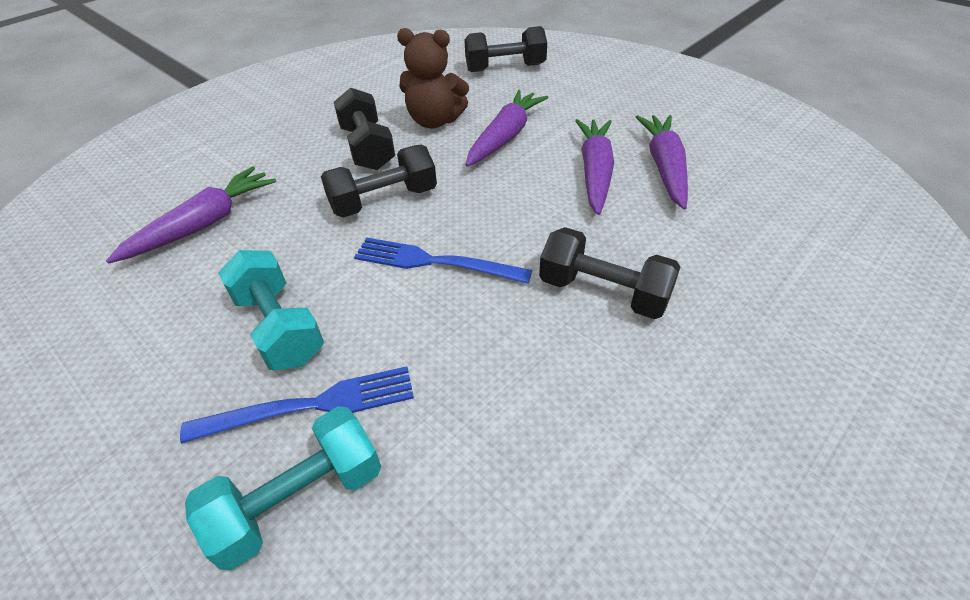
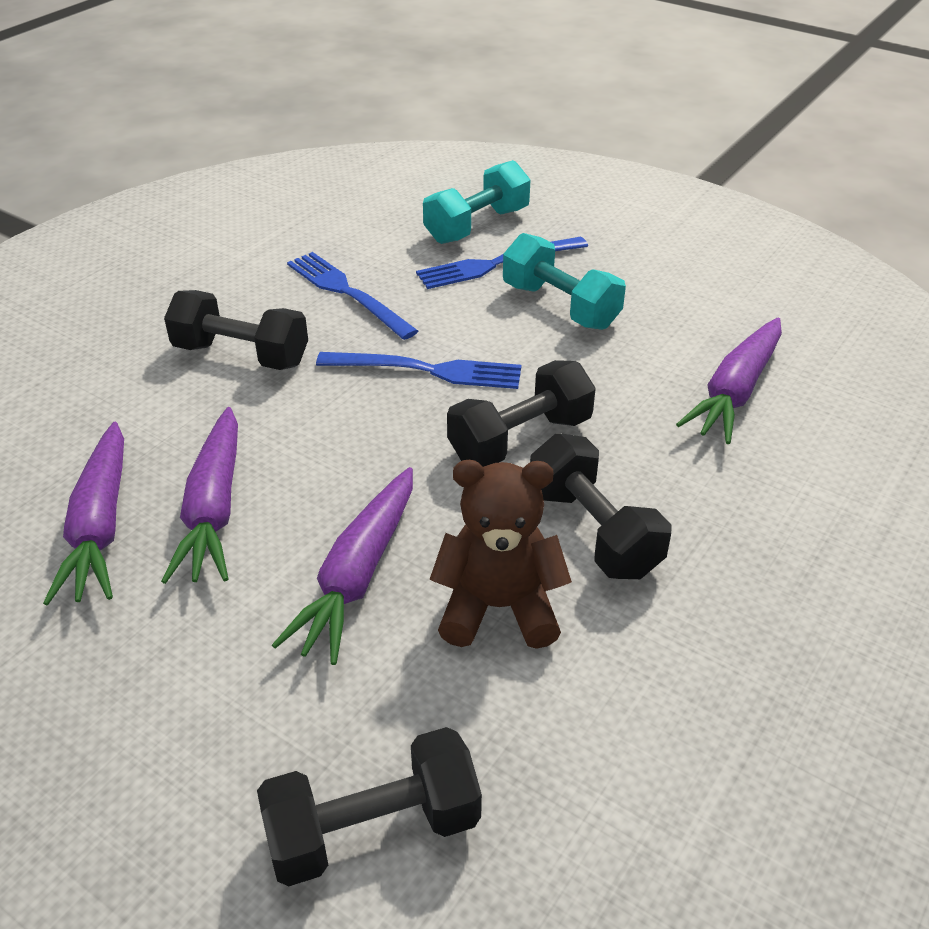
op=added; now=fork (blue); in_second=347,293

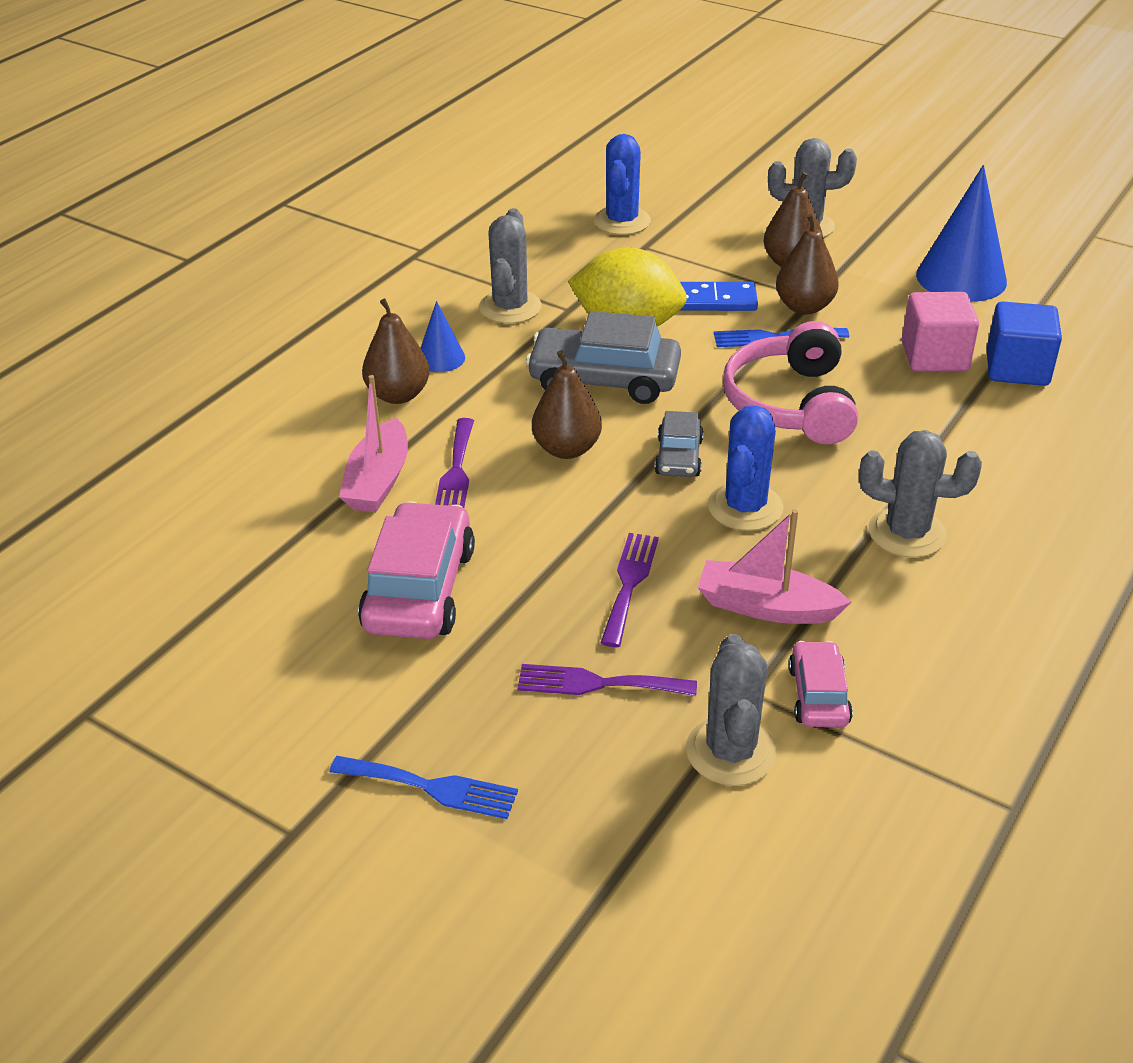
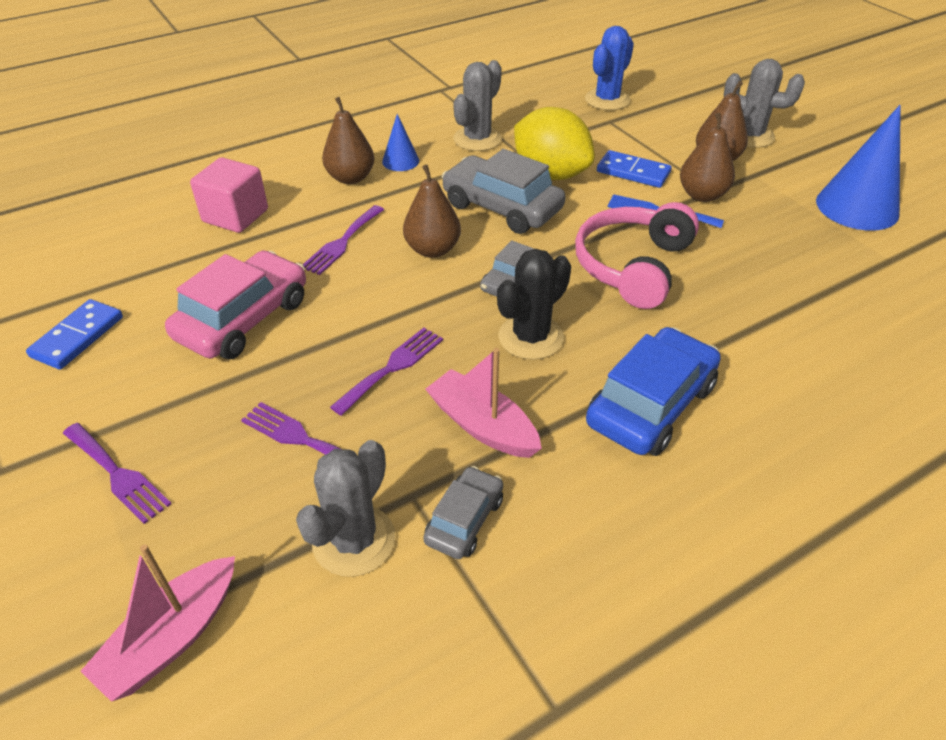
op=moved; was=cube (pink); in_first=934,356; in_second=235,216
op=removed; was=cube (blue); in_first=1017,368
op=moved; was=boat (pink); in_first=378,481; in_second=172,637
op=recoloured; was=cactus (blue); now=cactus (black); in_first=745,507; in_second=531,337
op=replaced; was=cactus (grey); now=car (blue); in_first=906,533; in_second=650,404
op=recoloured; was=car (pink); now=car (grey); in_first=818,695; in_second=464,520
op=recoloured; was=fork (blue); now=fork (purple); in_first=432,787; in_second=117,474
op=added; now=domino (blue); in_second=77,337

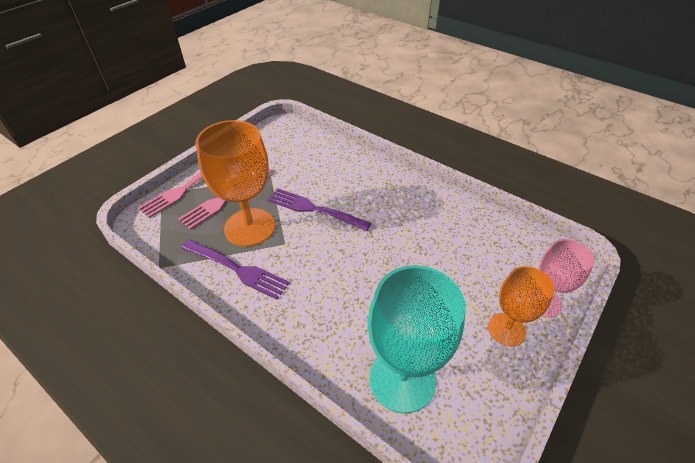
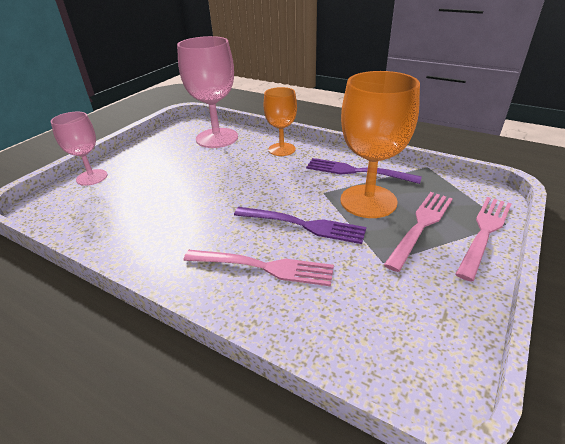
op=recoloured; was=goblet (turquoise); now=goblet (pink); in_first=402,379; in_second=217,138
op=moved; was=goblet (orange); in_first=506,329; in_second=282,149
op=added; now=fork (pink); in_second=263,267

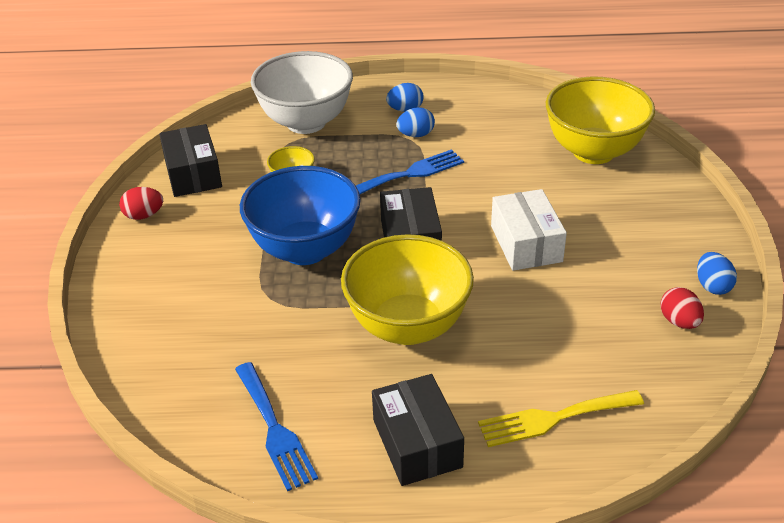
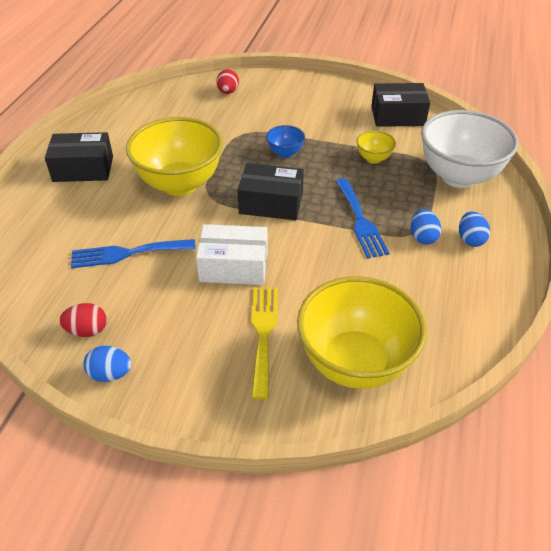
op=resized; was=bowl (blue); in_first=305,249; in_second=285,153; ratio=0.44
op=moved; was=egg (red); in_first=144,215; in_second=228,92
op=moved; was=fork (blue); in_first=275,429; in_second=127,253
op=moved; was=fork (yellow); in_first=553,418; in_second=263,333

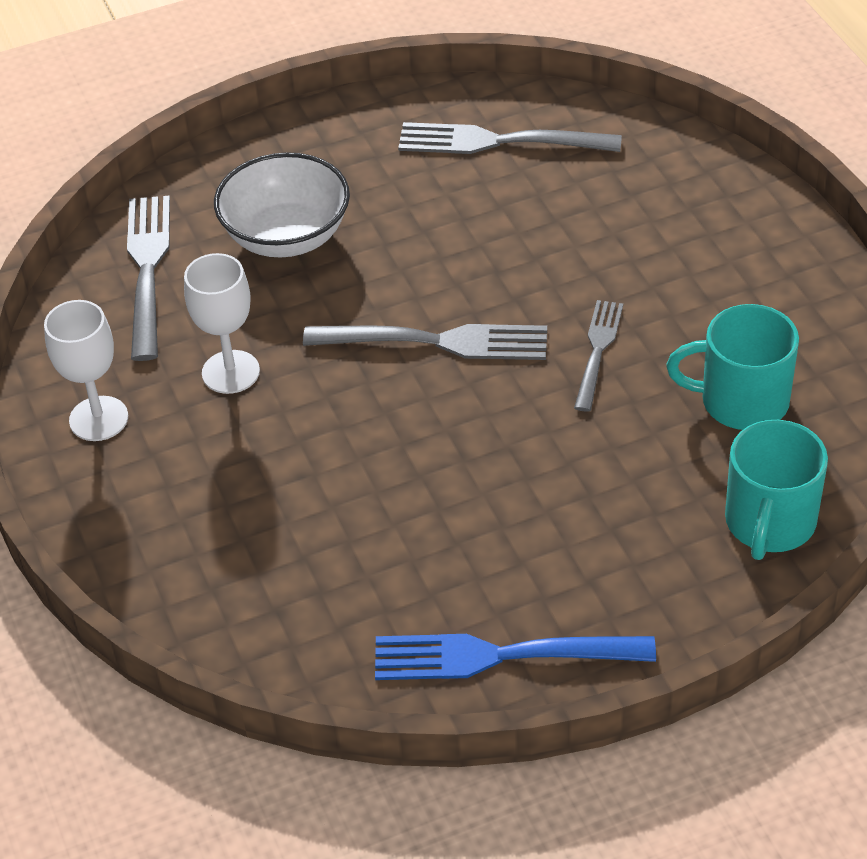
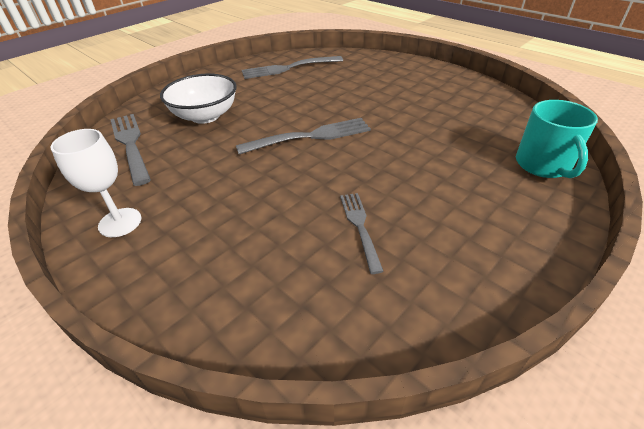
op=removed; was=goblet (white); in_first=230,372
op=moved; was=fork (grey); in_first=598,351; in_second=360,227
op=removed; was=mug (turquoise); in_first=741,401
op=removed; was=fork (blue); in_first=503,655

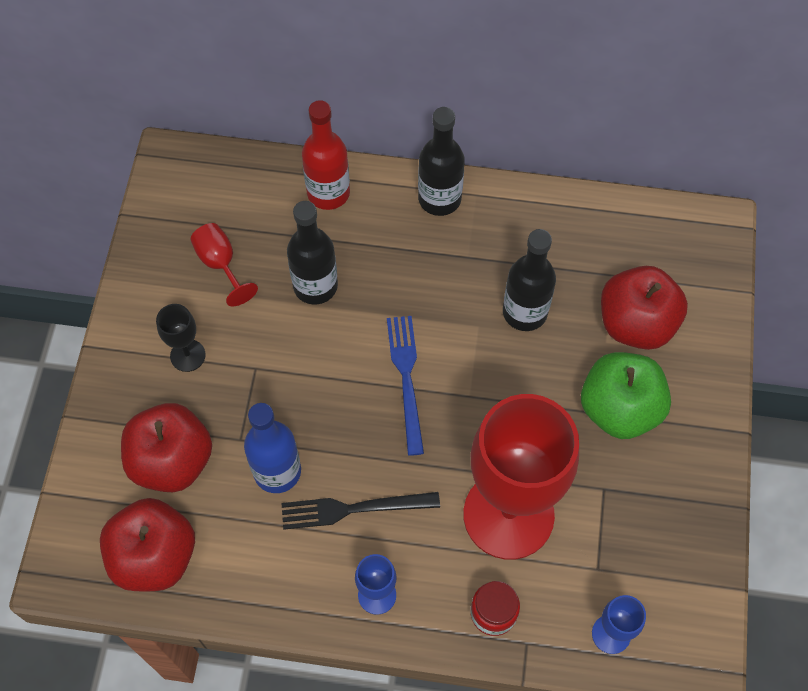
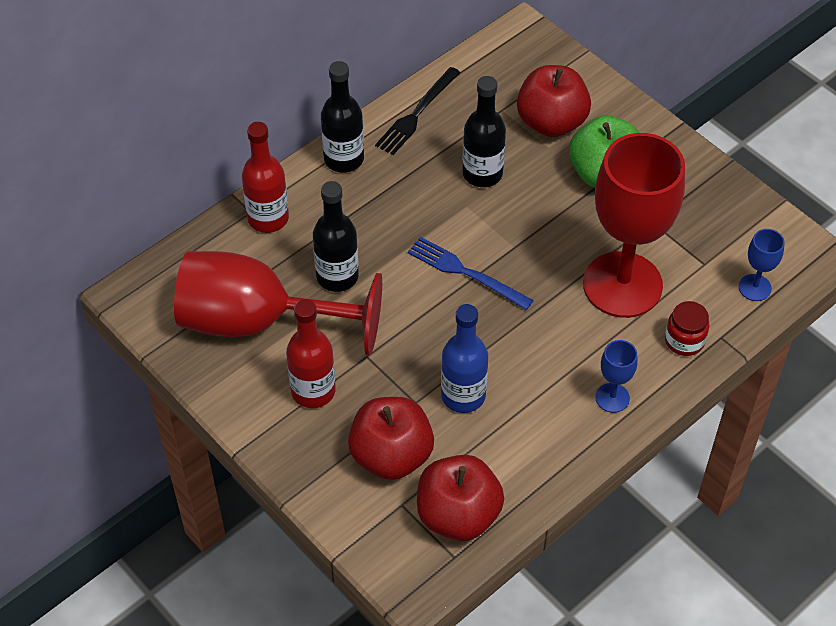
op=resized; was=goblet (red); in_first=220,264; in_second=257,321; ratio=2.44
op=replaced; was=goblet (black); now=bottle (red); in_first=187,355; in_second=313,391
op=moved; was=fork (black); in_first=354,509; in_second=417,113

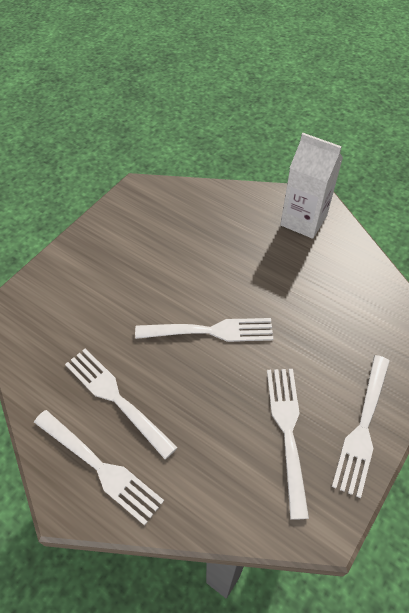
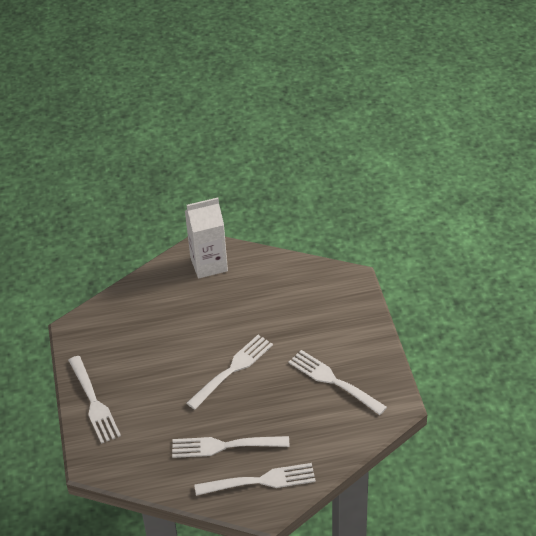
op=moved; was=fork (white); in_first=362,426; in_second=93,402

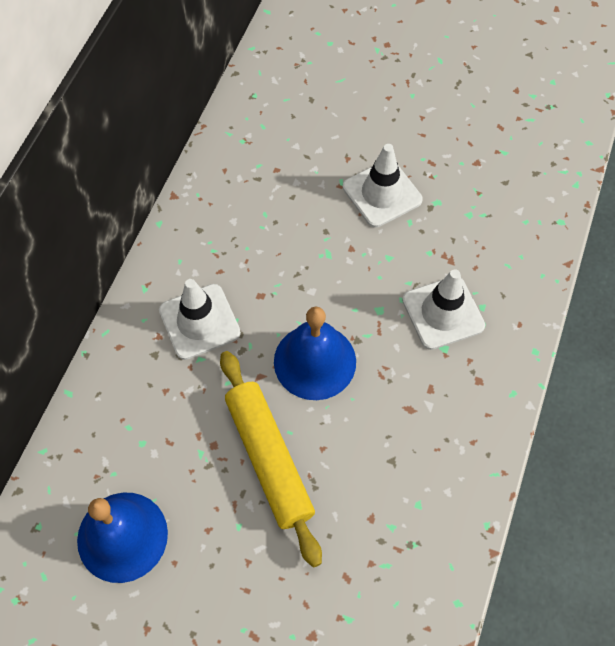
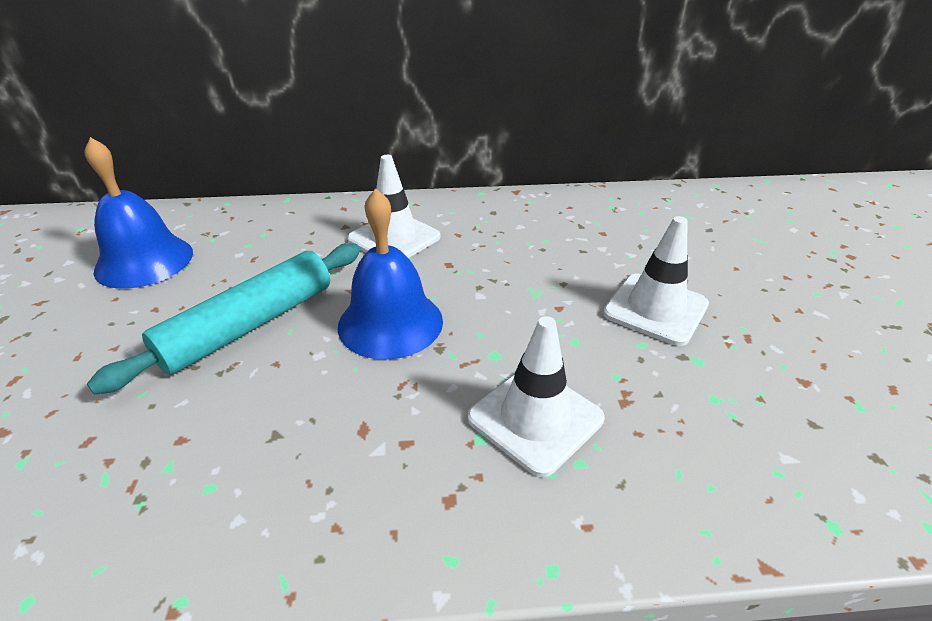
op=recoloured; was=rolling pin (yellow); now=rolling pin (turquoise); in_first=269,459; in_second=249,325

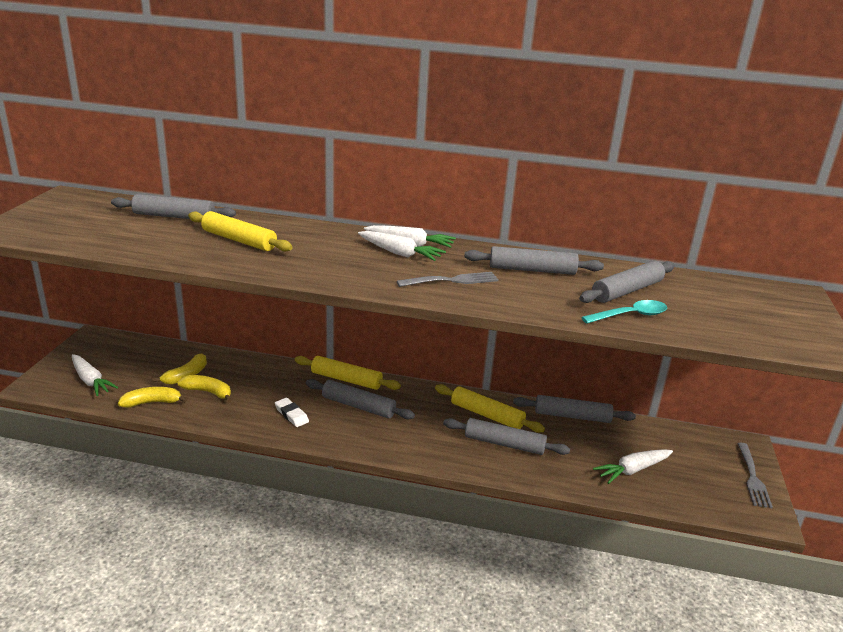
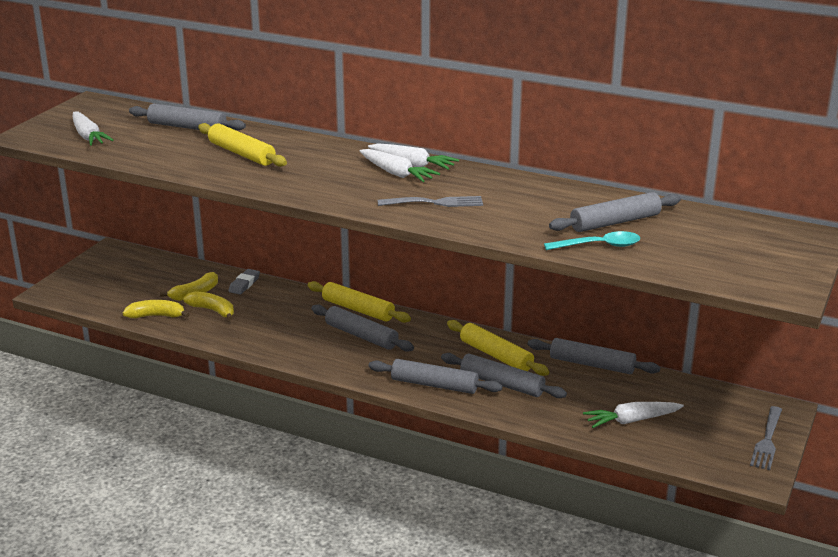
op=moved; was=rolling pin (grey); in_first=532,270; in_second=434,385
op=moved; was=carrot (white); in_first=91,381; in_second=88,136
op=removed; was=eraser (white); in_first=291,415
op=added; now=eraser (grey); in_second=244,284

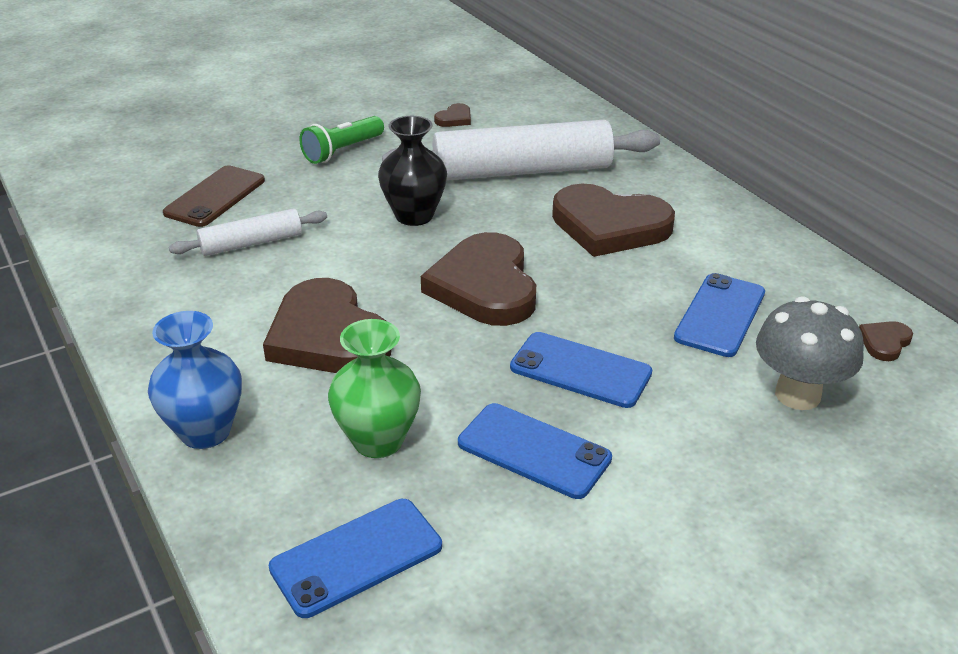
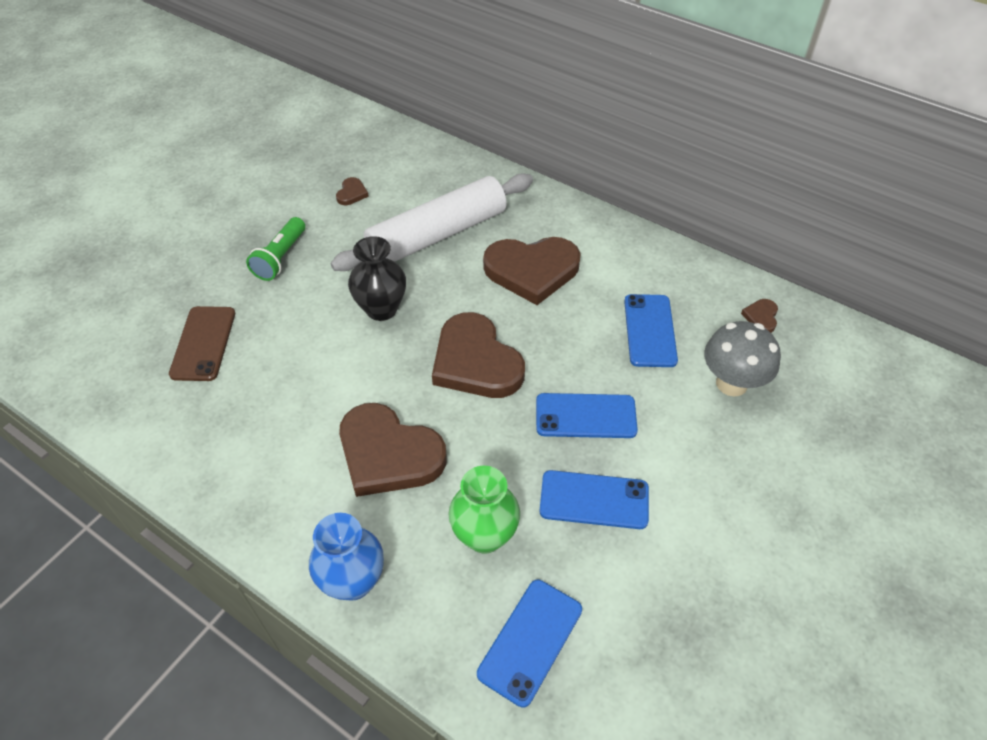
op=removed; was=rolling pin (white); in_first=251,243

